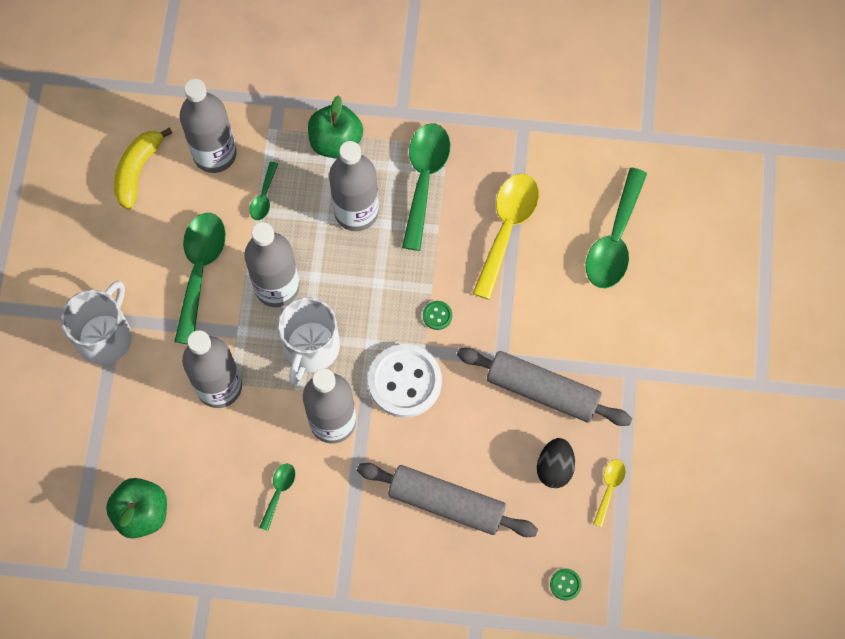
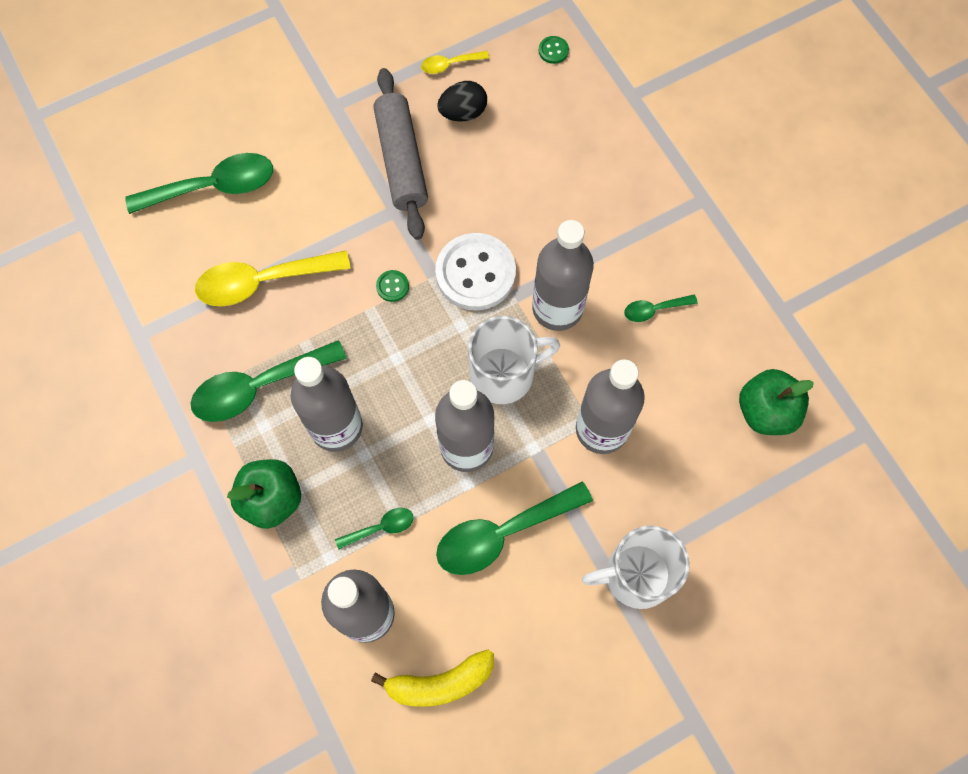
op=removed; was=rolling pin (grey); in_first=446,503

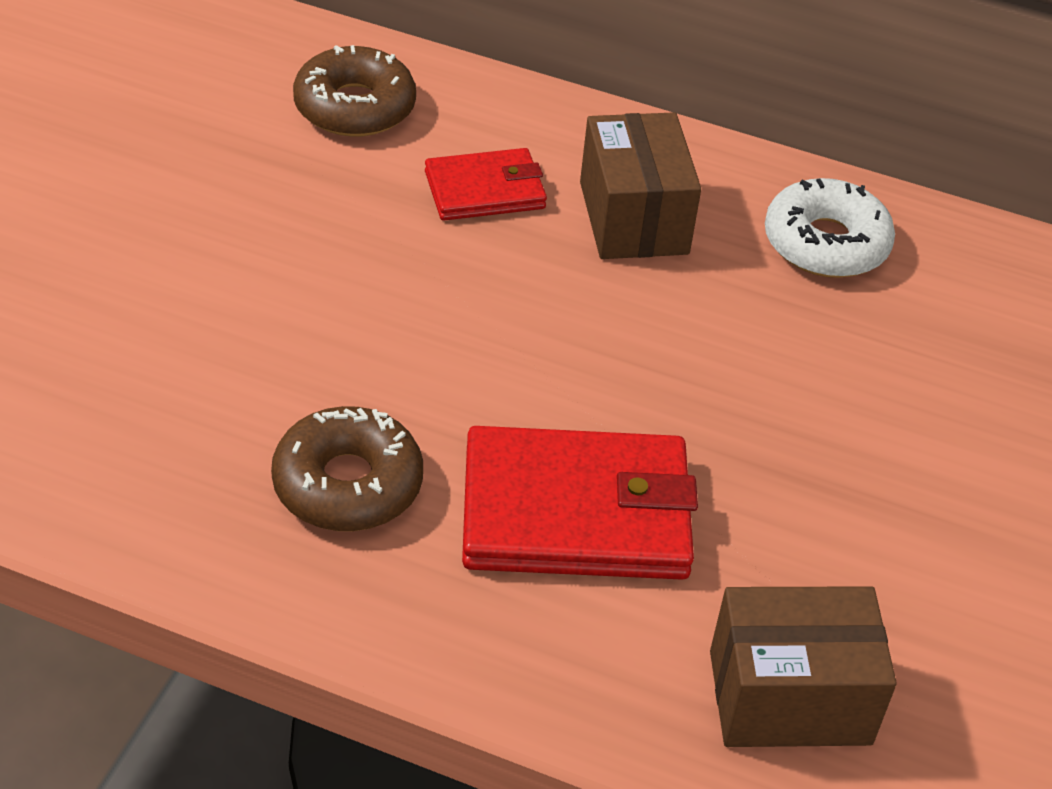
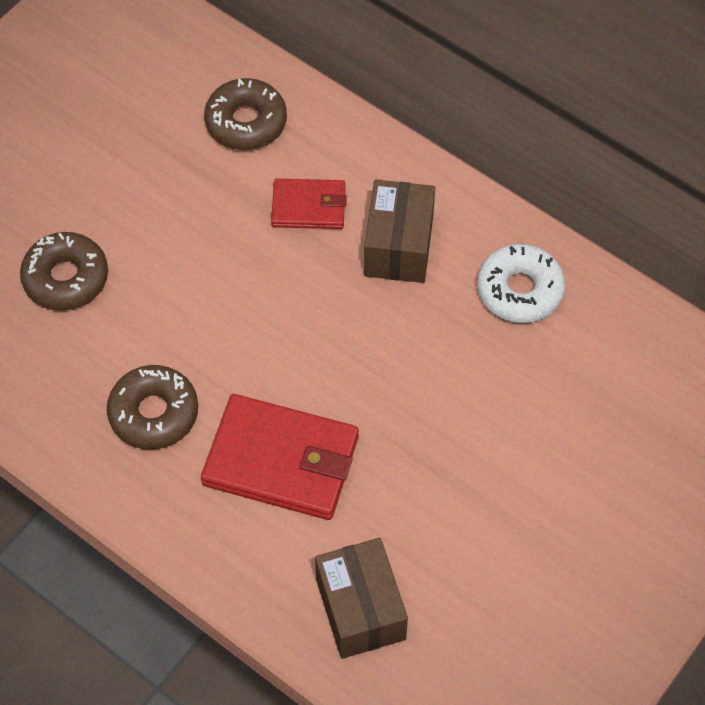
op=turned; was=box (brown); in_first=789,697; in_second=360,609; clockwise=60
op=added; now=donut (brown); in_second=66,278

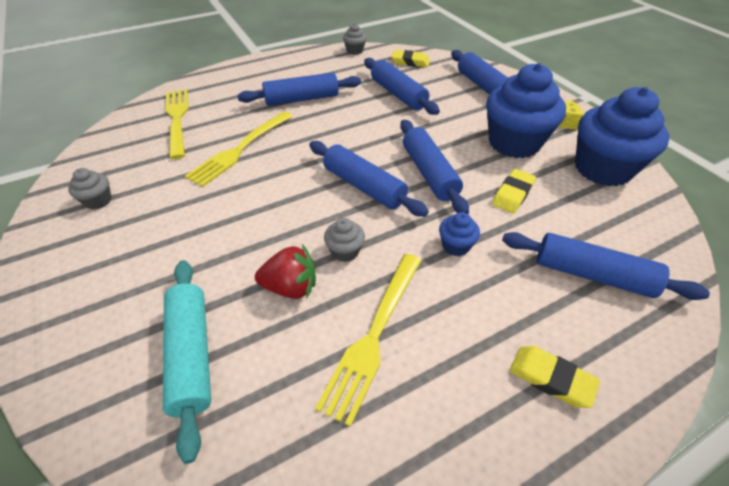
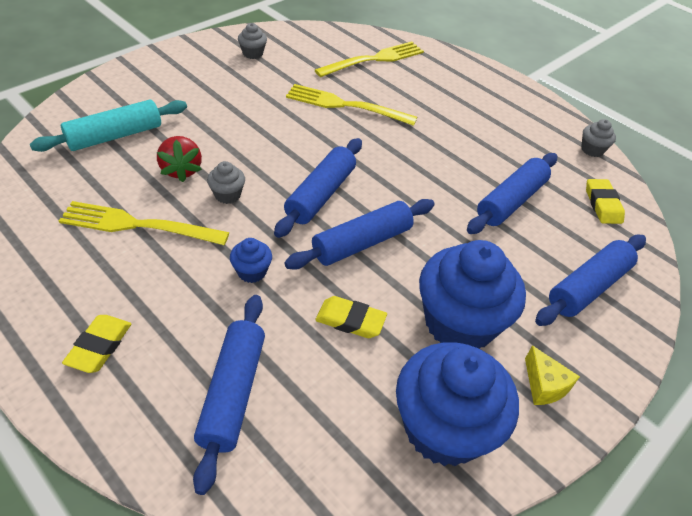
op=removed; was=rolling pin (blue); in_first=302,99

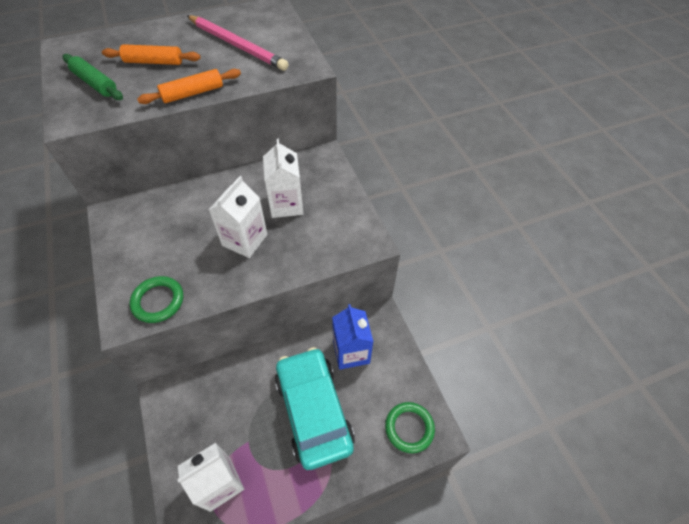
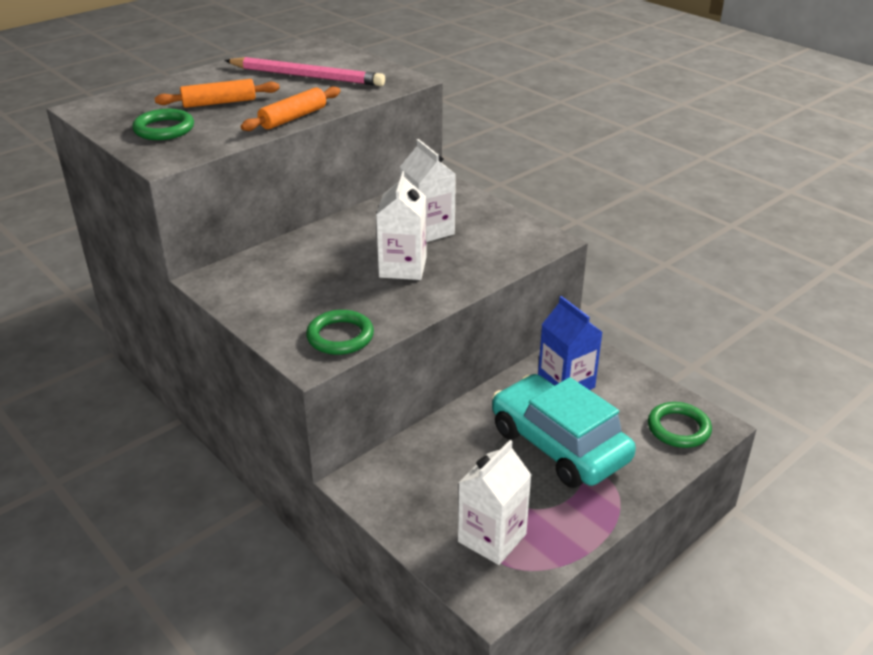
op=replaced; was=rolling pin (green); now=ring (green); in_first=95,83; in_second=164,129

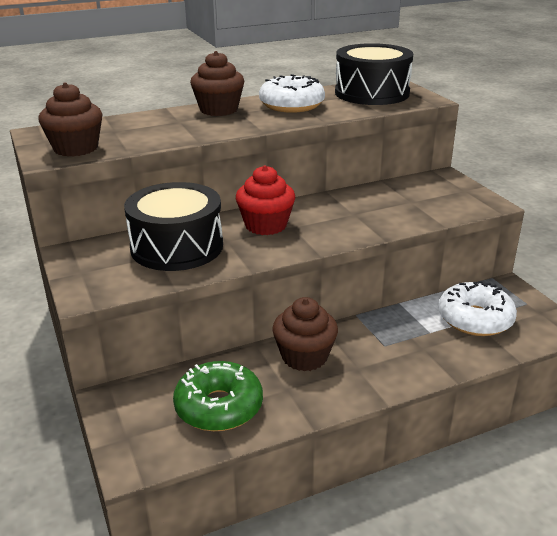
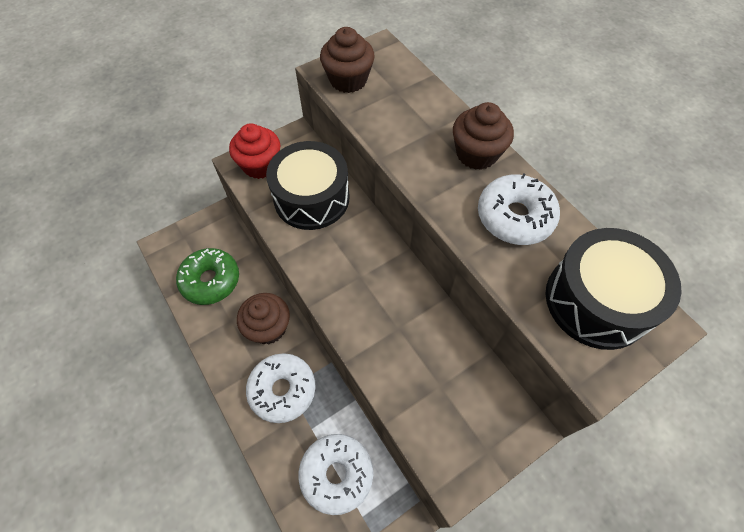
op=moved; was=cupcake (red); in_first=266,225; in_second=260,165
op=added; now=donut (white); in_second=282,390

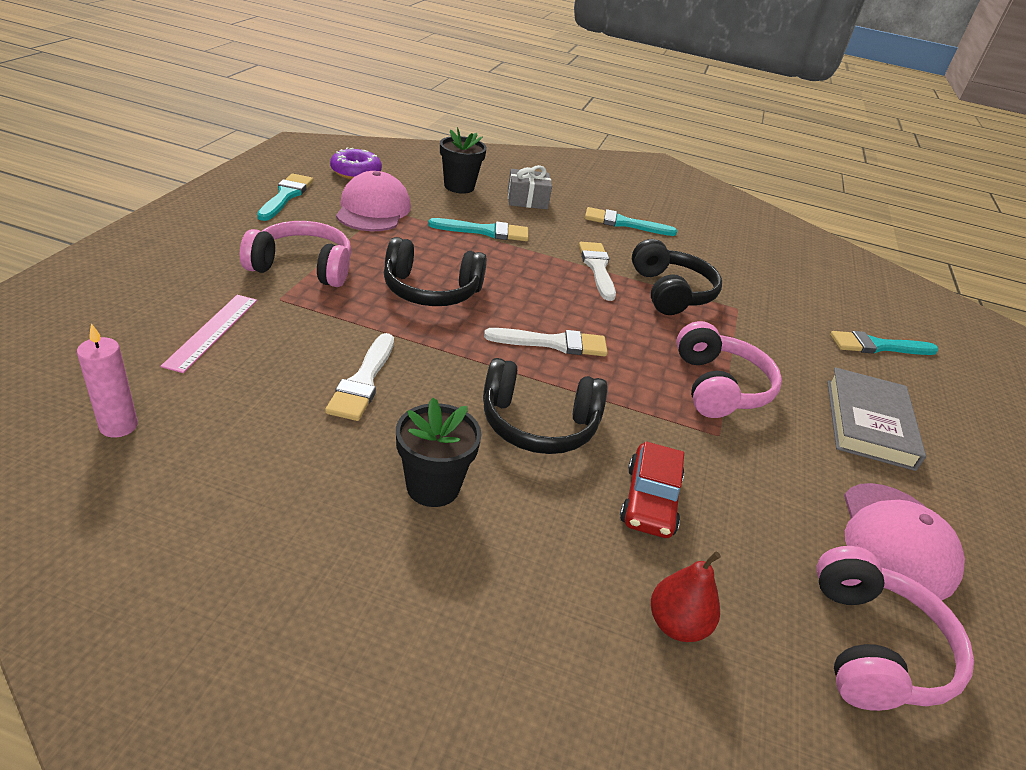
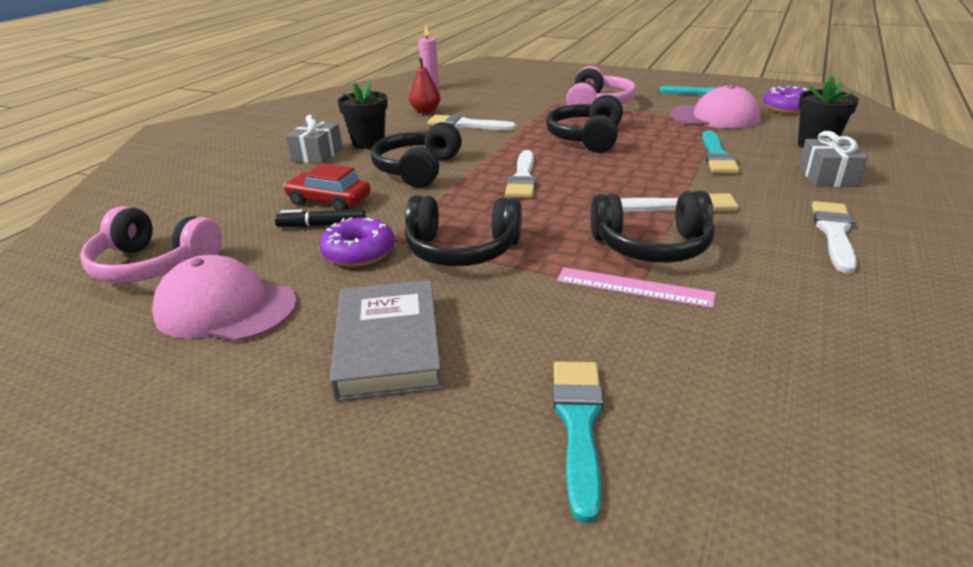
op=recoloured; was=brush (turquoise); now=brush (white); in_first=624,223; in_second=834,233
op=moved; was=ruler (pink); in_first=212,331; in_second=634,287
op=recoloured; was=headphones (pink); now=headphones (black); in_first=719,387; in_second=462,250
op=turned; was=book (grey); in_first=869,423; in_second=388,345; clockwise=60
op=moved; was=pear (red); in_first=676,624; in_second=426,111
op=added; now=gift (grey); in_second=317,154
op=added; now=marker (black); in_second=322,225
op=added; now=donut (purple); in_second=359,252

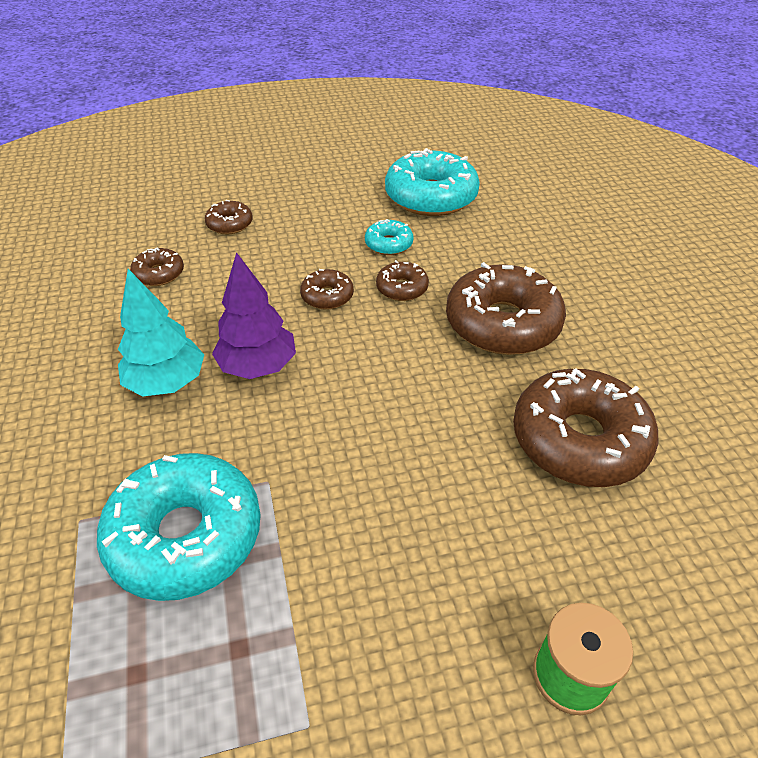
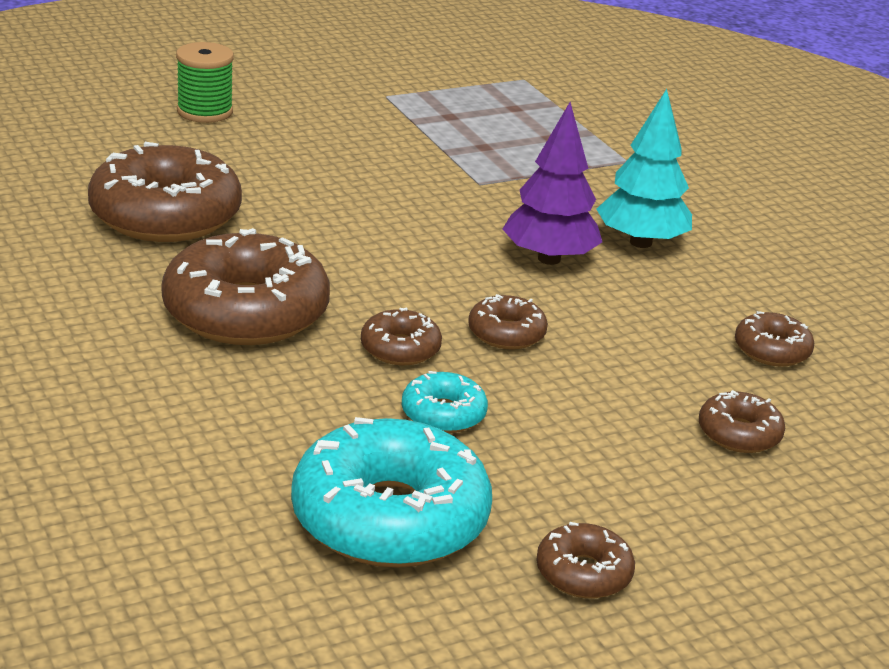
op=removed; was=donut (turquoise); in_first=185,536
op=added; now=donut (brown); in_second=583,573

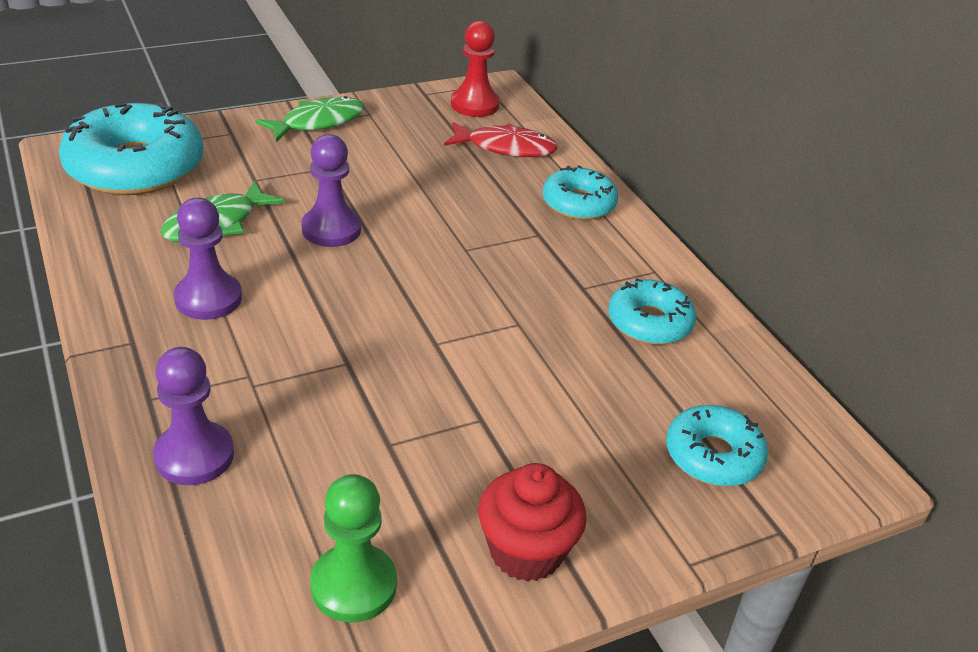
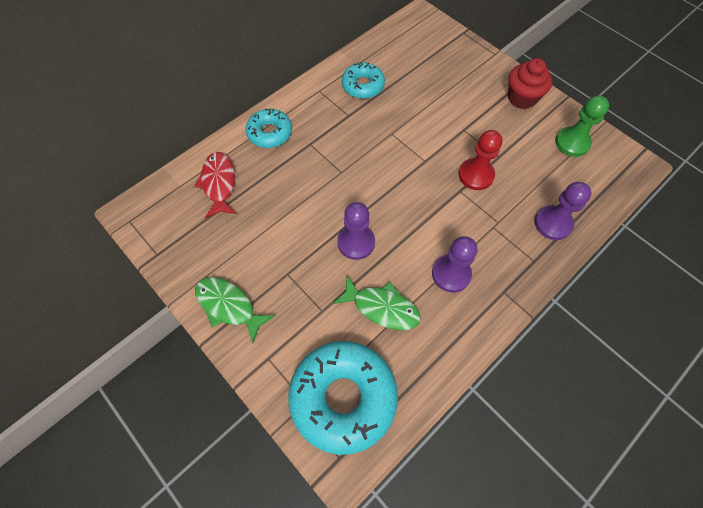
op=moved; was=pawn (red); in_first=474,105; in_second=476,175
op=removed; was=donut (turquoise); in_first=713,456

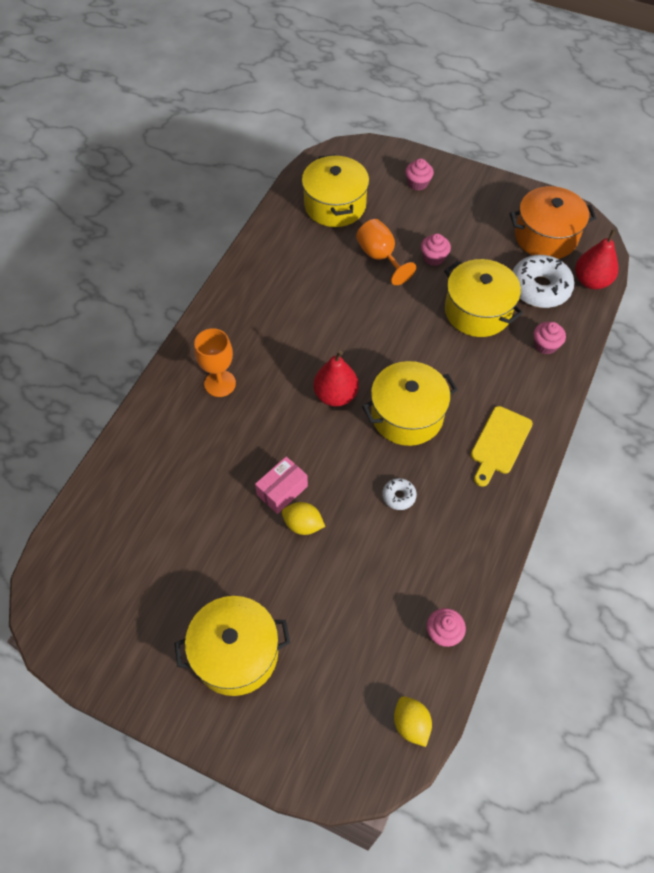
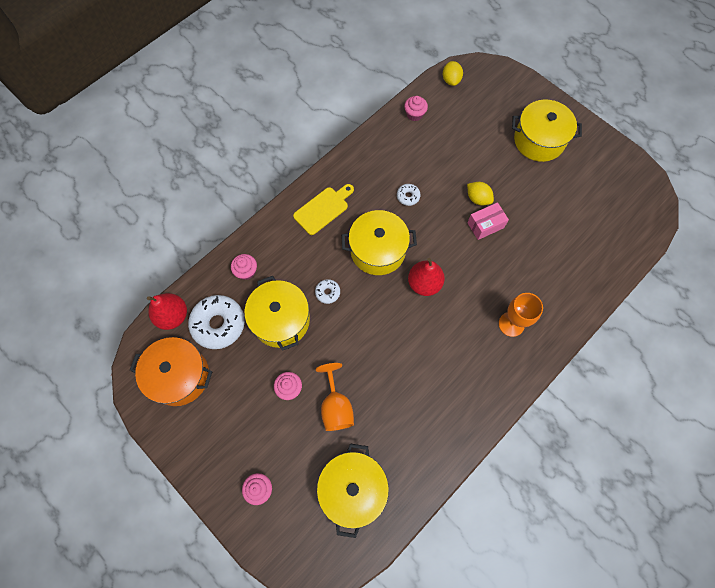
op=added; now=donut (white); in_second=327,292

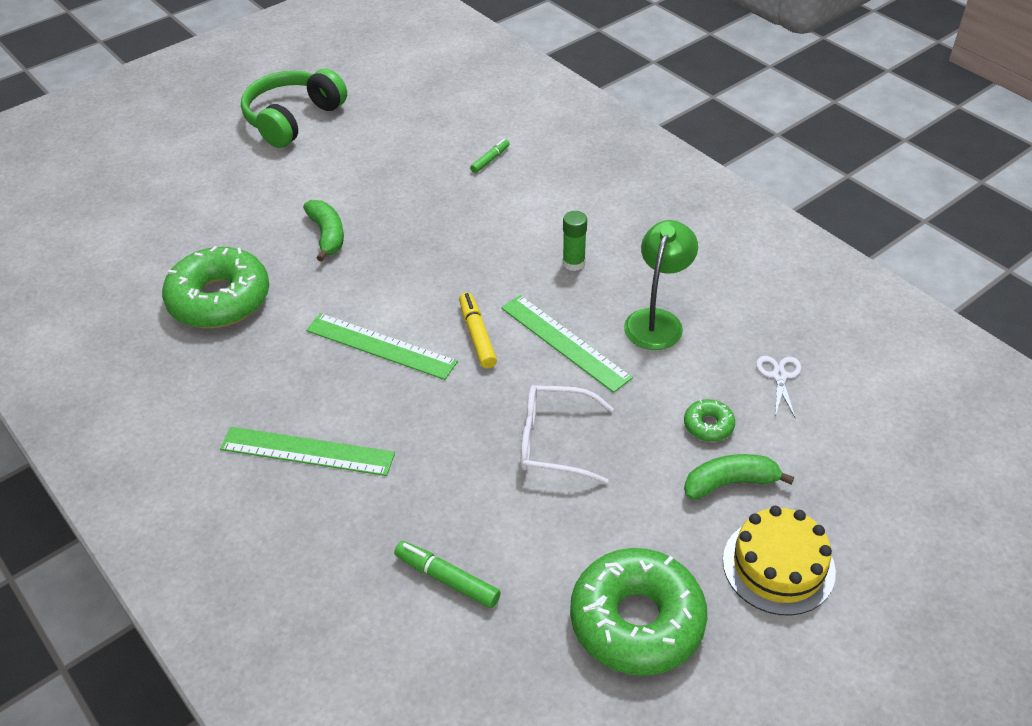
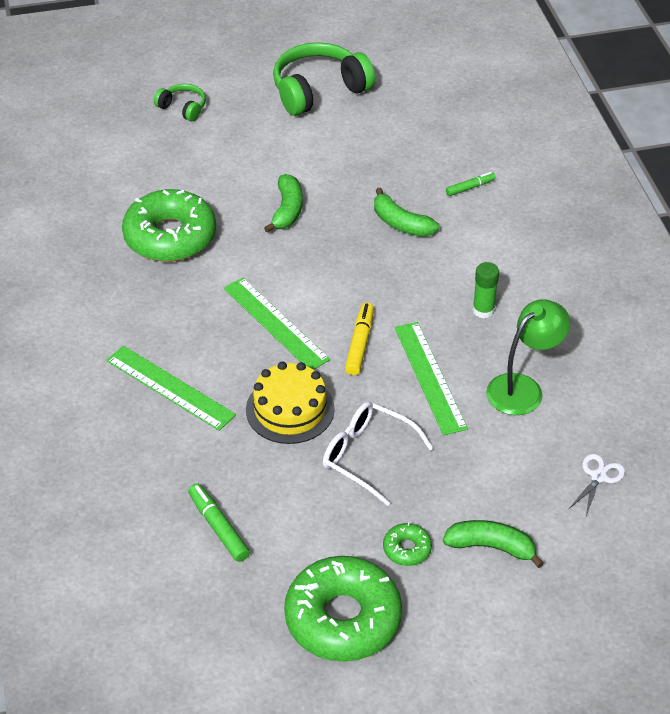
op=moved; was=donut (green); in_first=708,425; in_second=407,549
op=moved; was=cake (yellow); in_first=778,566; in_second=290,409
op=added; now=headphones (green); in_second=183,108
op=added; now=banana (green); in_second=401,223

